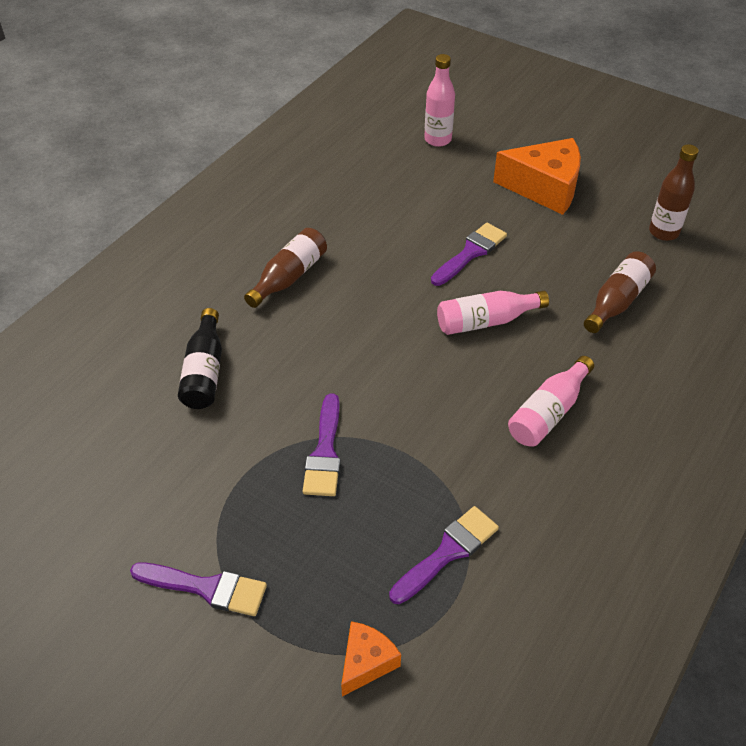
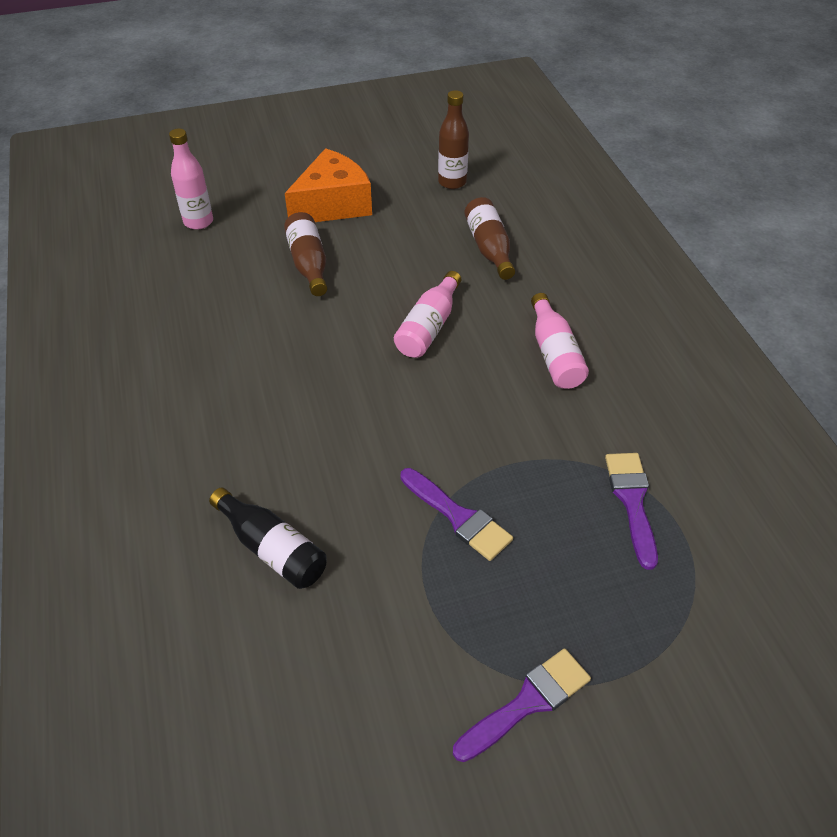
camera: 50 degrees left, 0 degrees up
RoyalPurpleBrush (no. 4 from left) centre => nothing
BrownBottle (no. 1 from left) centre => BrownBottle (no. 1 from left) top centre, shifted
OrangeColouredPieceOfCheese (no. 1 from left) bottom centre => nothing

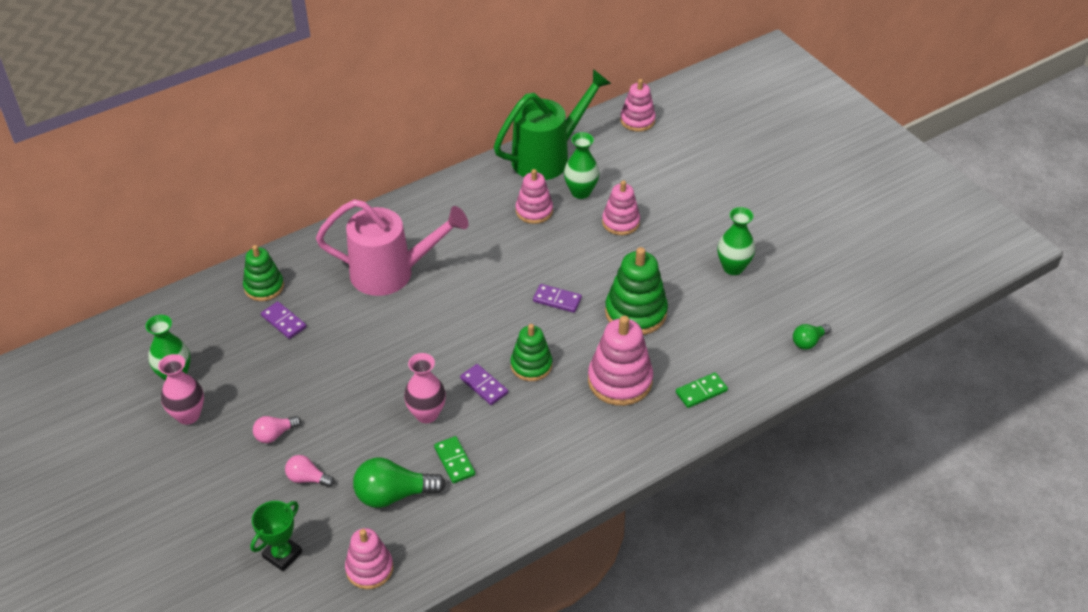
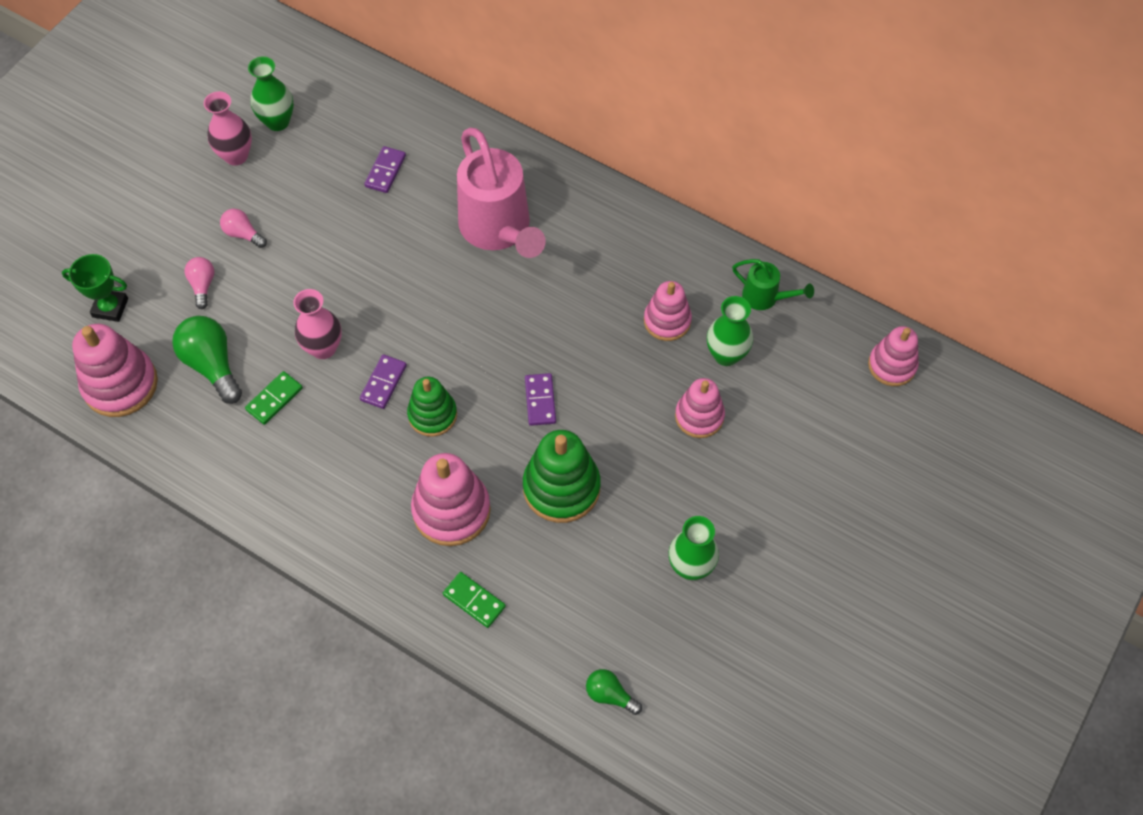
camera: 65 degrees right, 15 degrees up
LeafGreenWateringPot top centre => LeafGreenWateringPot middle right, x0.48
LeafGreenRingStacker (no. 1 from left) middle left => nothing
PinkRingStacker (no. 1 from left) bottom centre => PinkRingStacker (no. 1 from left) middle left, x1.53

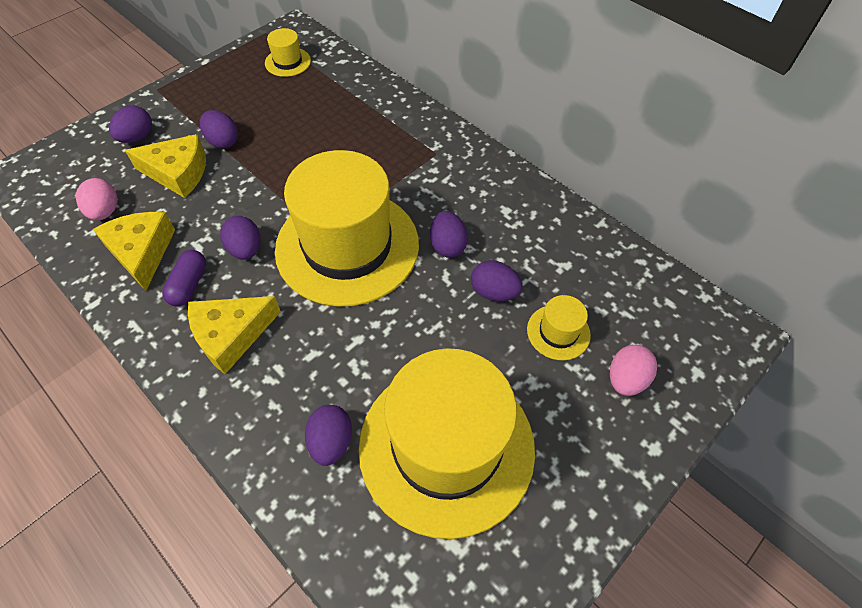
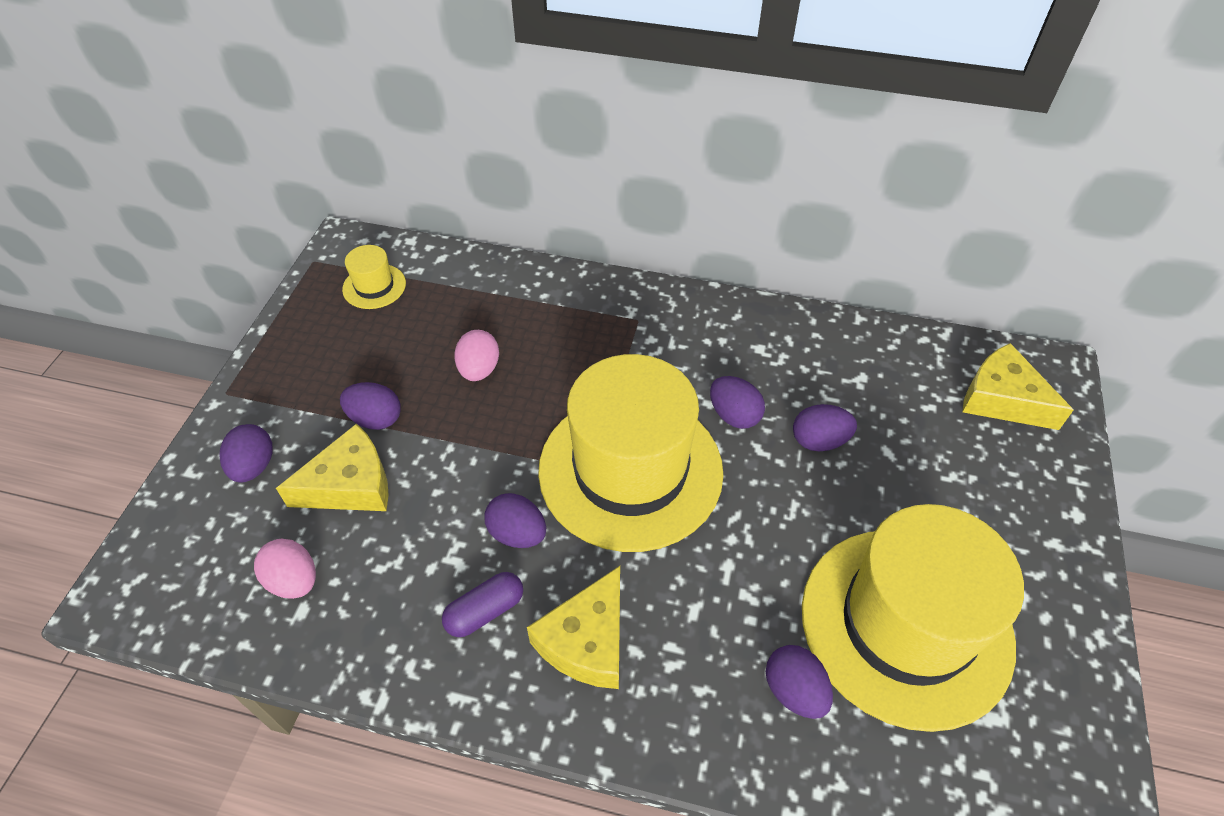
camera: 30 degrees left, 5 degrees down
GoldenPieceOfCheese (no. 1 from left in the first image) middle left => GoldenPieceOfCheese (no. 3 from left) middle right, shifted
RoyalPurplePill middle left => RoyalPurplePill bottom centre, 75 degrees clockwise
GoldenTopHat (no. 4 from left) centre => nothing
PinkEgg (no. 2 from left) middle right => PinkEgg (no. 2 from left) centre, shifted

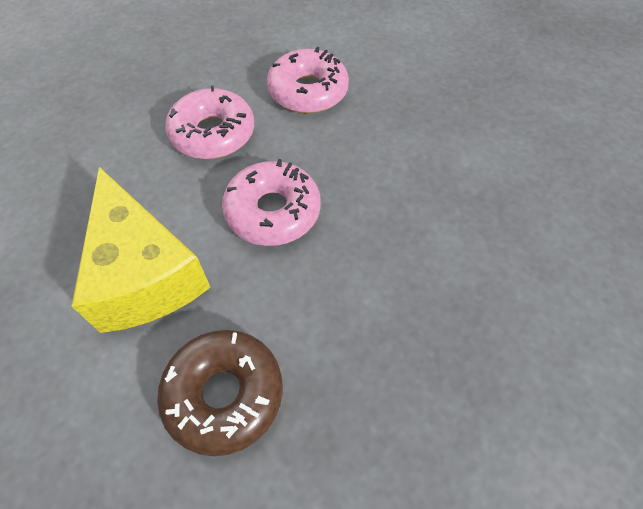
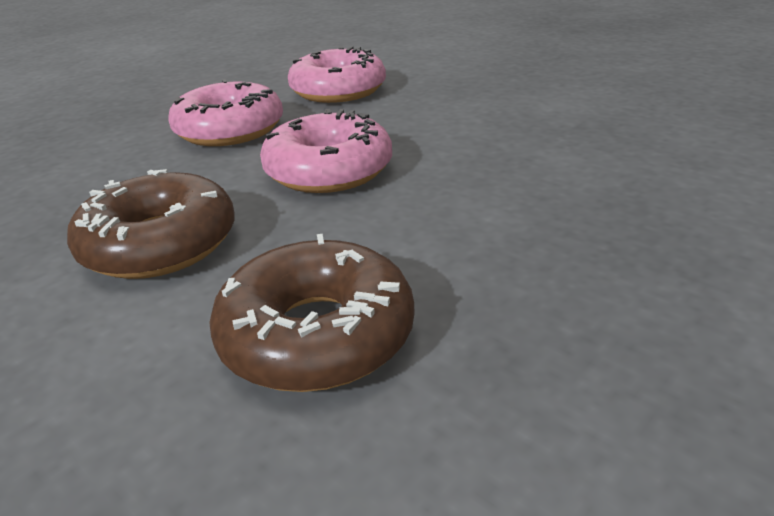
camera: 10 degrees left, 25 degrees down
GoldenPieceOfCheese middle left => BrownDoughnut (no. 1 from left) middle left

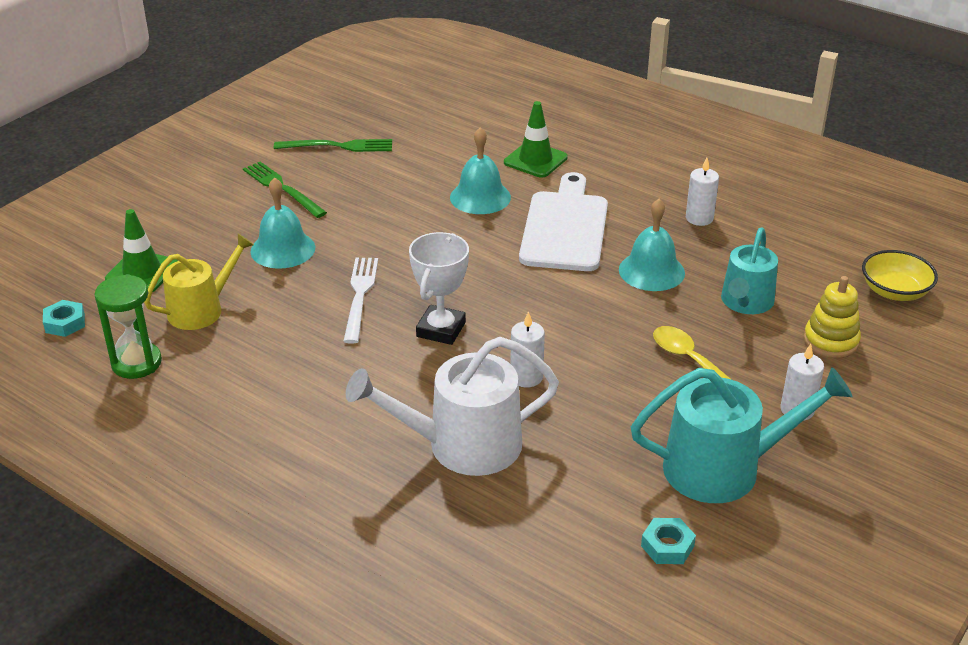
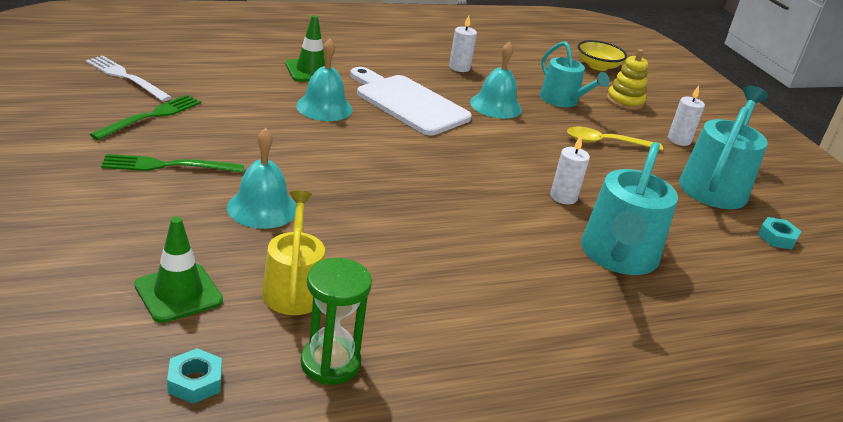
camera: 60 degrees left, 5 degrees down
WhitePrizeCup centre => nothing
WhiteFork centre => WhiteFork top left, shifted
WhiteWateringPot centre => AquaWateringPot (no. 2 from left) middle right

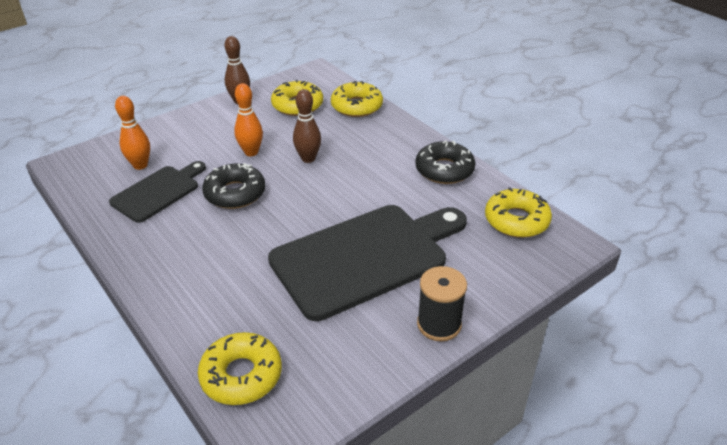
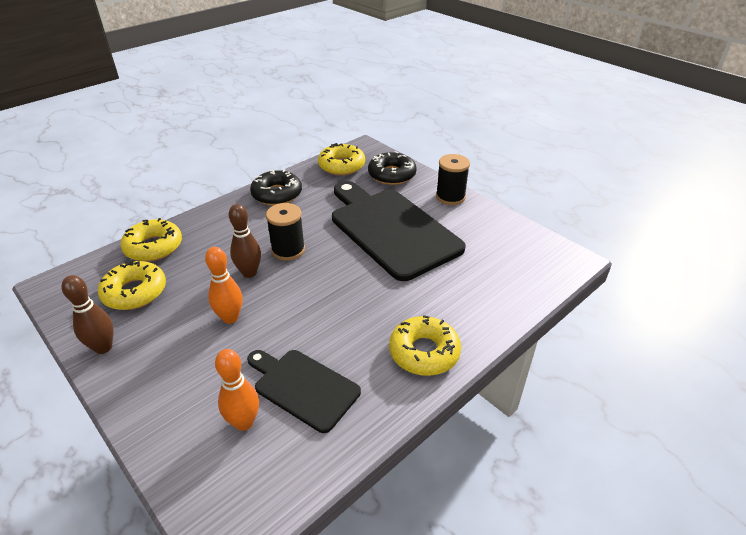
camera: 95 degrees left, 0 degrees up
JetBlackDoughnut (no. 1 from left in the first image) middle left => JetBlackDoughnut (no. 2 from left) top centre, shifted
GoldenDoughnut (no. 1 from left in the first image) bottom left => GoldenDoughnut (no. 4 from left) centre, shifted
nothing => JetBlackBobbin (no. 1 from left) centre

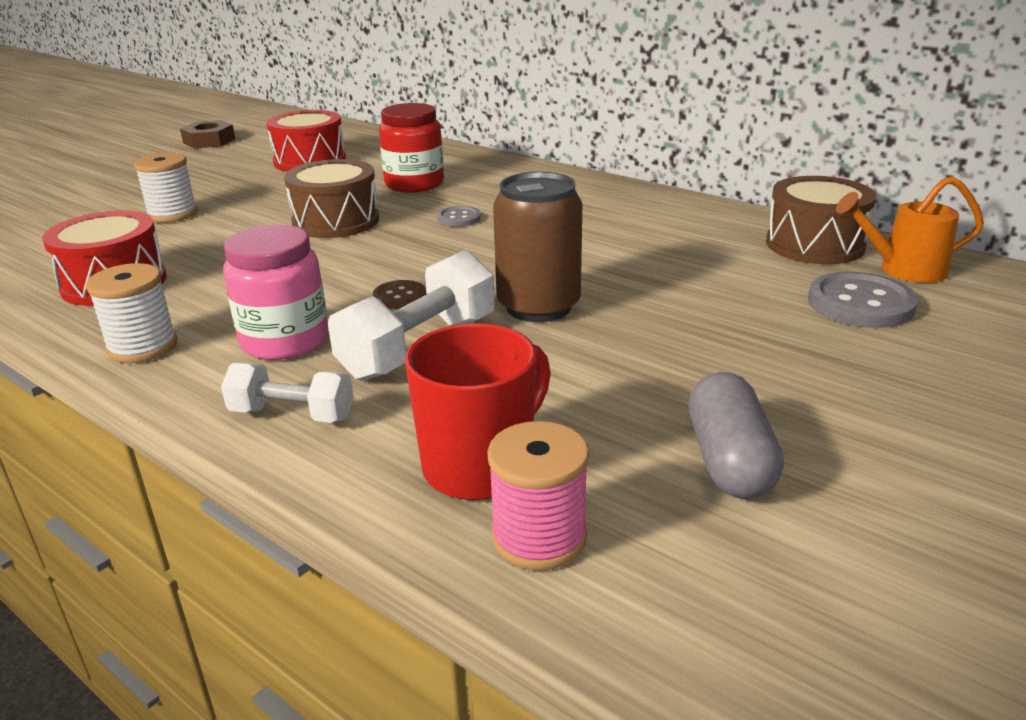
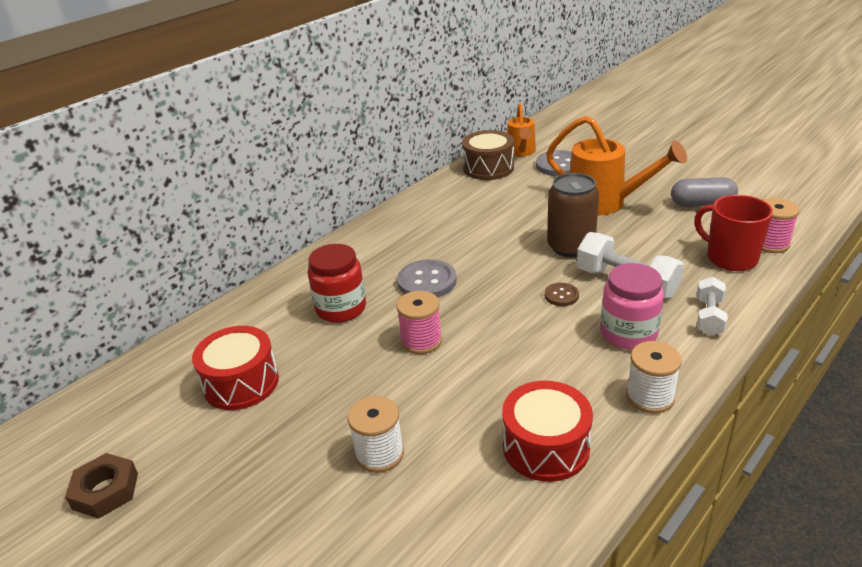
camera: 85 degrees left, 5 degrees up
BrownDrum (no. 1 from left) top left => PinkBobbin (no. 1 from left) centre
AshGreyButton (no. 1 from left) top centre => AshGreyButton (no. 1 from left) centre, x1.82
nothing => OrangeColouredWateringPot (no. 2 from left) top right

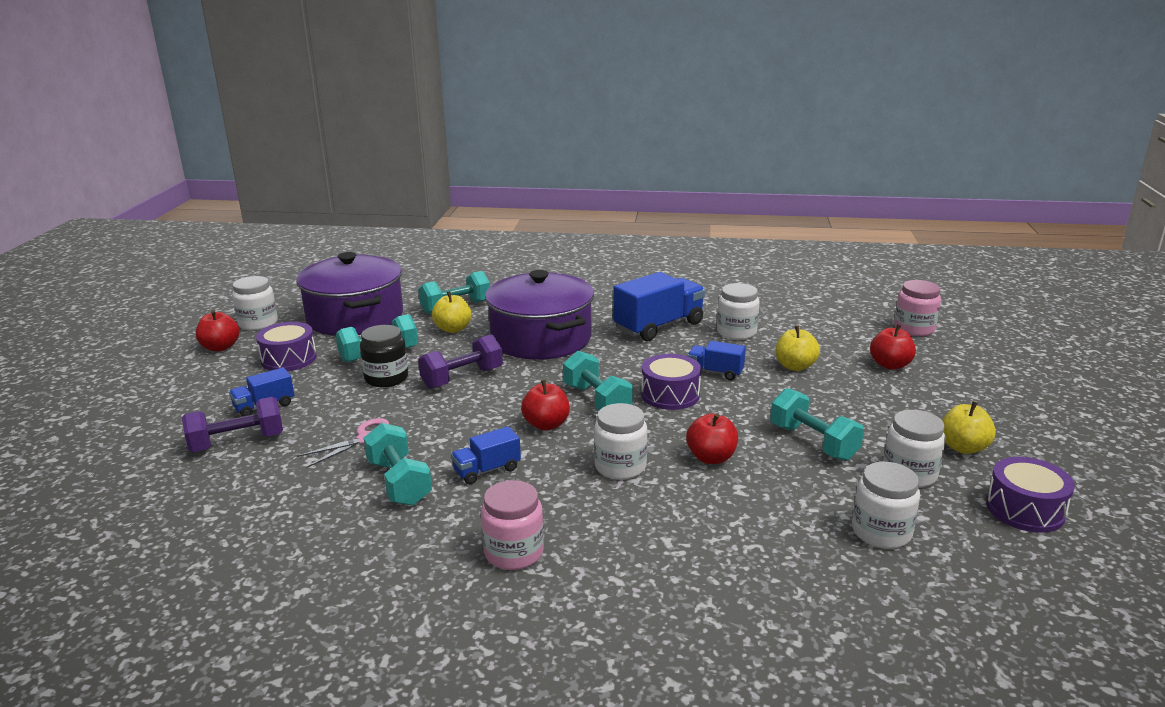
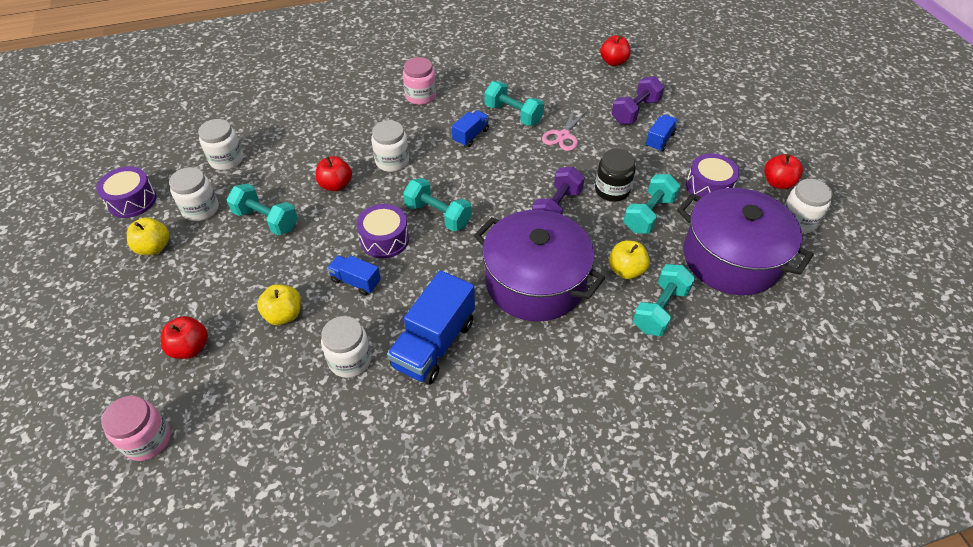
camera: 155 degrees right, 25 degrees up
BlueTruck (no. 4 from left in the first image) centre => BlueTruck (no. 1 from left) centre, 150 degrees counterclockwise
CrimsonToyApple (no. 2 from left in the first image) centre => CrimsonToyApple (no. 3 from left) top centre, shifted

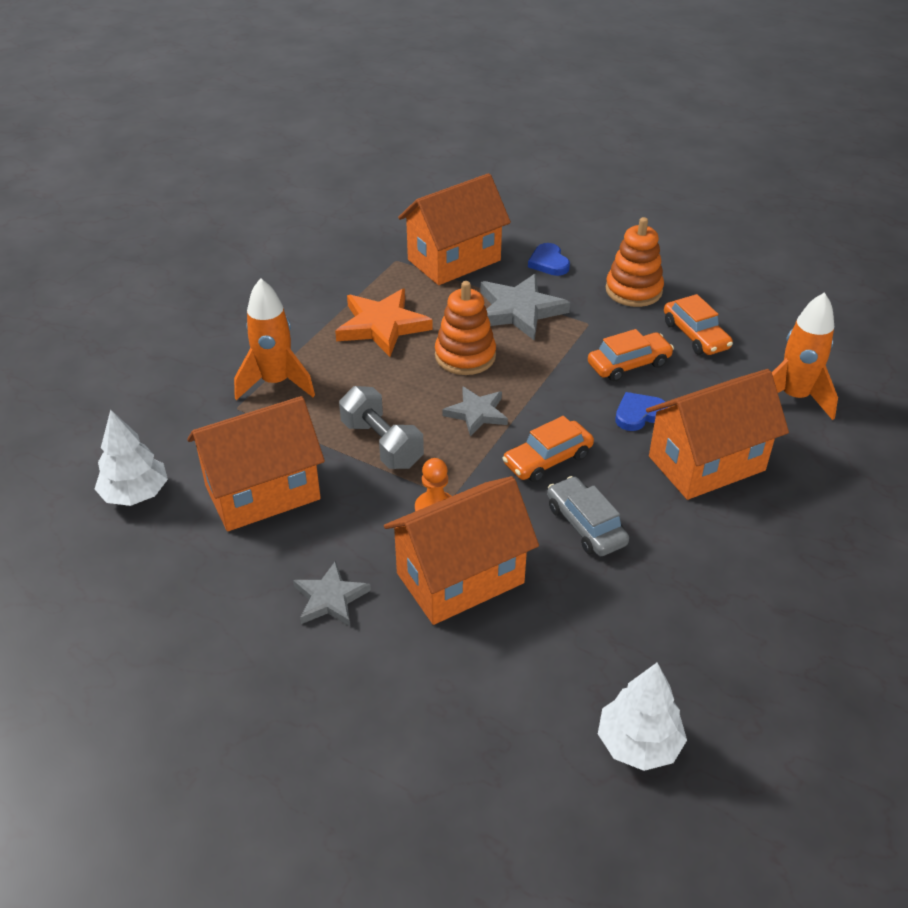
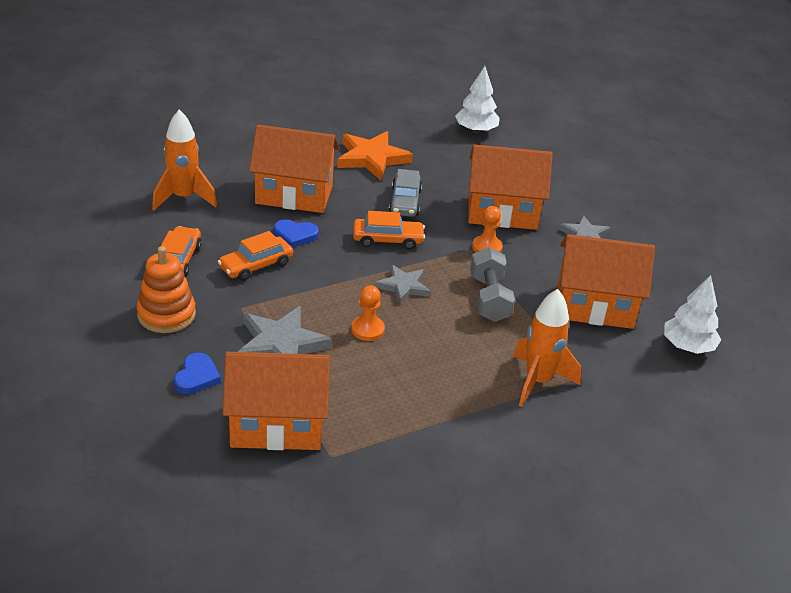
camera: 150 degrees left, 5 degrees down
OrangeColouredRingStacker (no. 1 from left) centre => OrangeColouredGamePawn (no. 1 from left) centre
OrangeColouredStar centre => OrangeColouredStar top centre, shifted
OrangeColouredAutomobile (no. 2 from left) middle right => OrangeColouredAutomobile (no. 2 from left) middle left, 45 degrees counterclockwise

